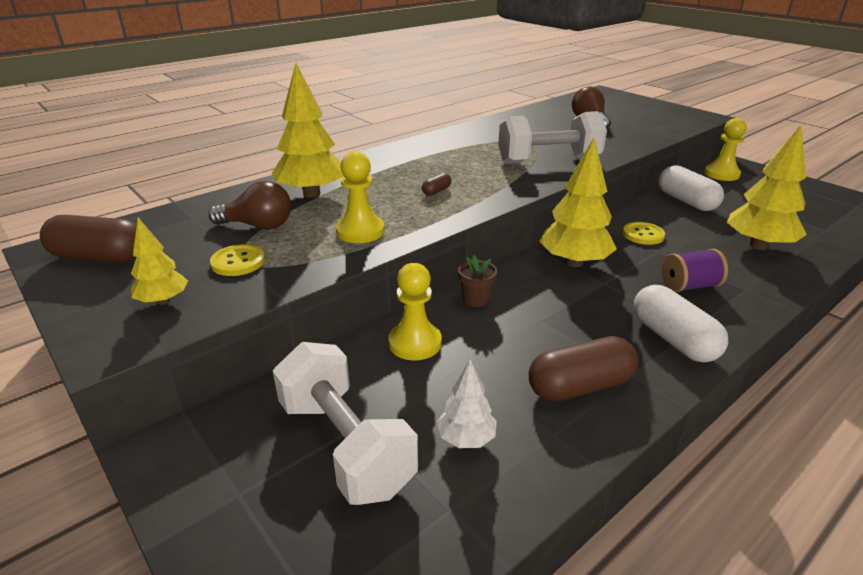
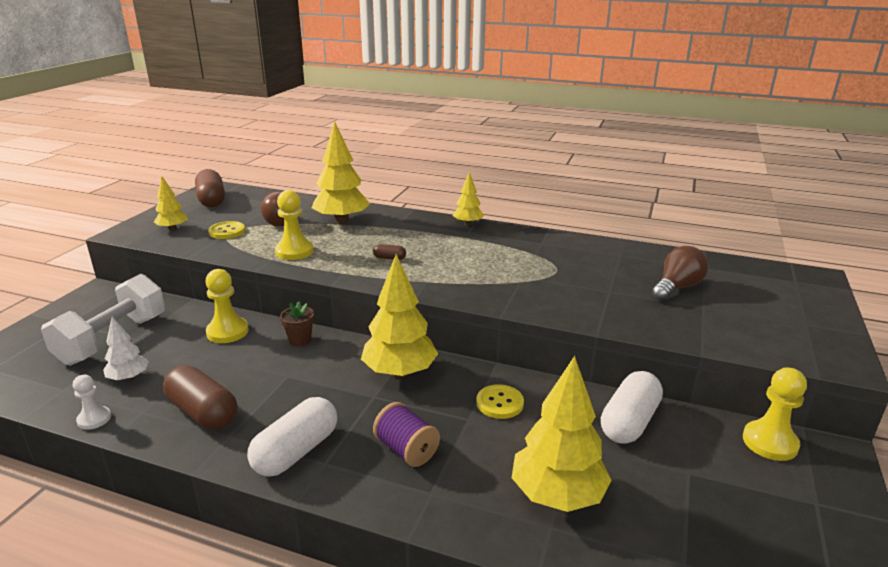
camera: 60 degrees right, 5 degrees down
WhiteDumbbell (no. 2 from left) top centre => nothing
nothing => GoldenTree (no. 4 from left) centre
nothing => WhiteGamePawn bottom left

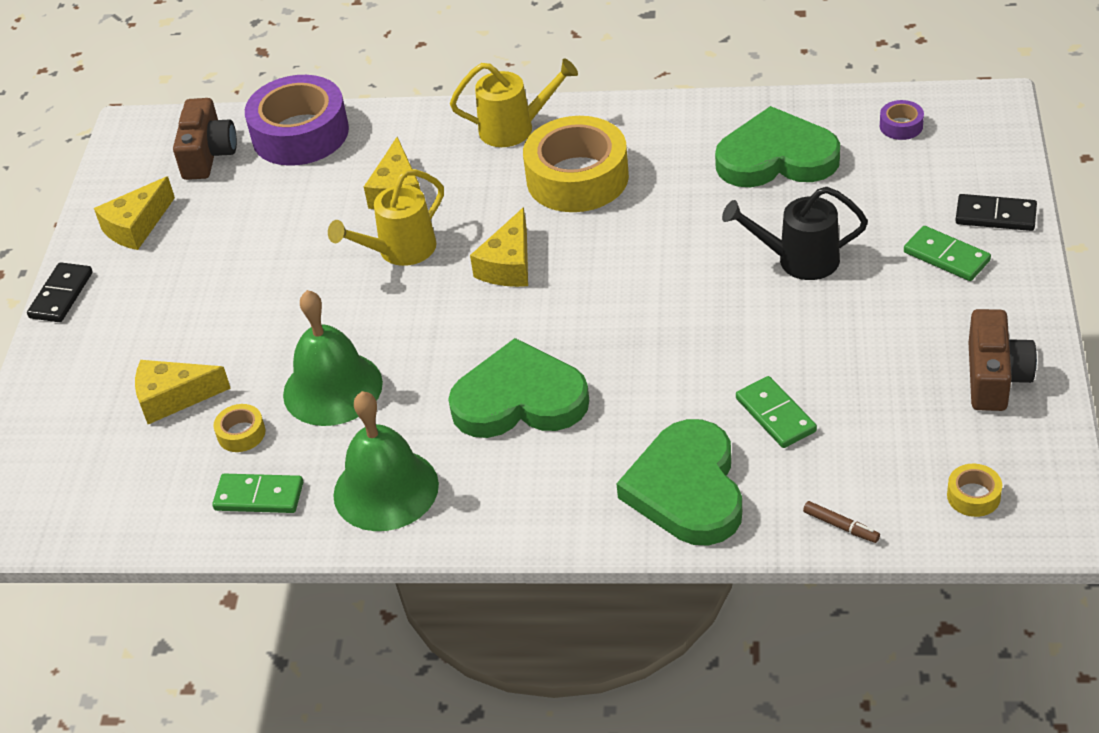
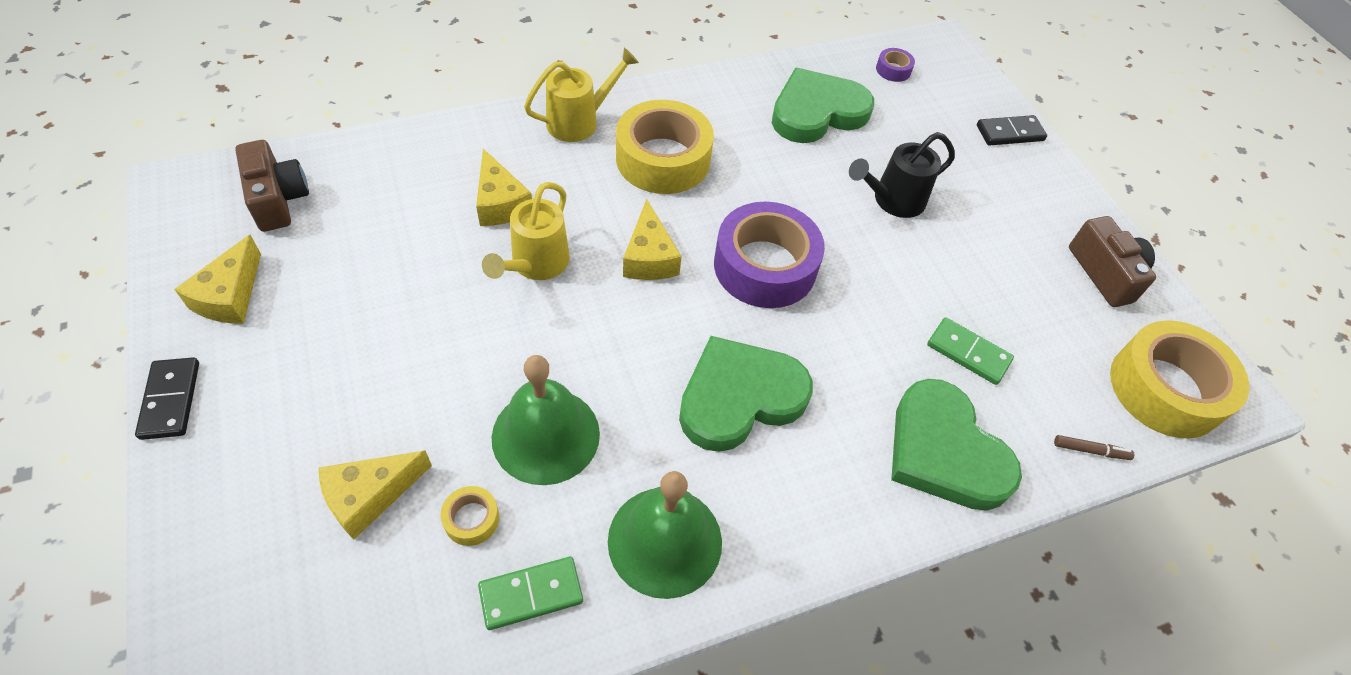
camera: 35 degrees left, 10 degrees up
RoyalPurpleTape (no. 1 from left) top left => RoyalPurpleTape (no. 1 from left) centre, shifted
LeafGreenDomino (no. 3 from left) middle right => nothing
GoldenTape (no. 3 from left) bottom right => GoldenTape (no. 3 from left) middle right, x2.38

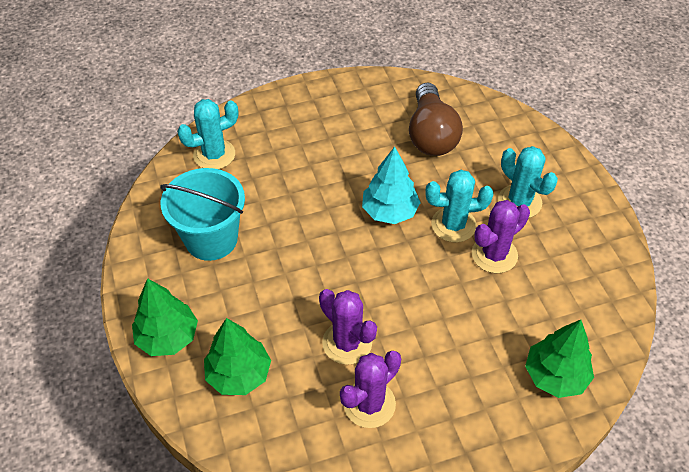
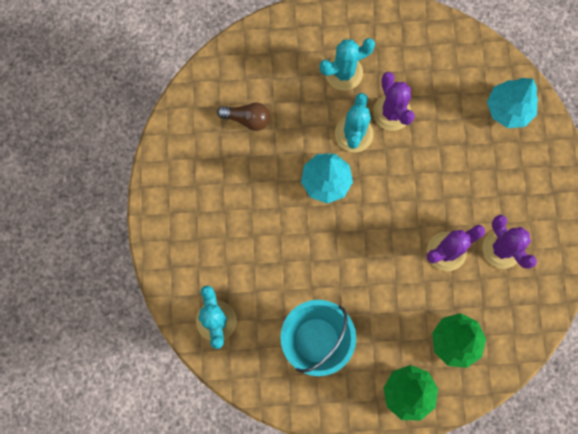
camera: 75 degrees left, 25 degrees up
BrownLightbulb top centre, x0.57
LeafGreenTree (no. 3 from left) bottom right => AquaTree (no. 2 from left) top right

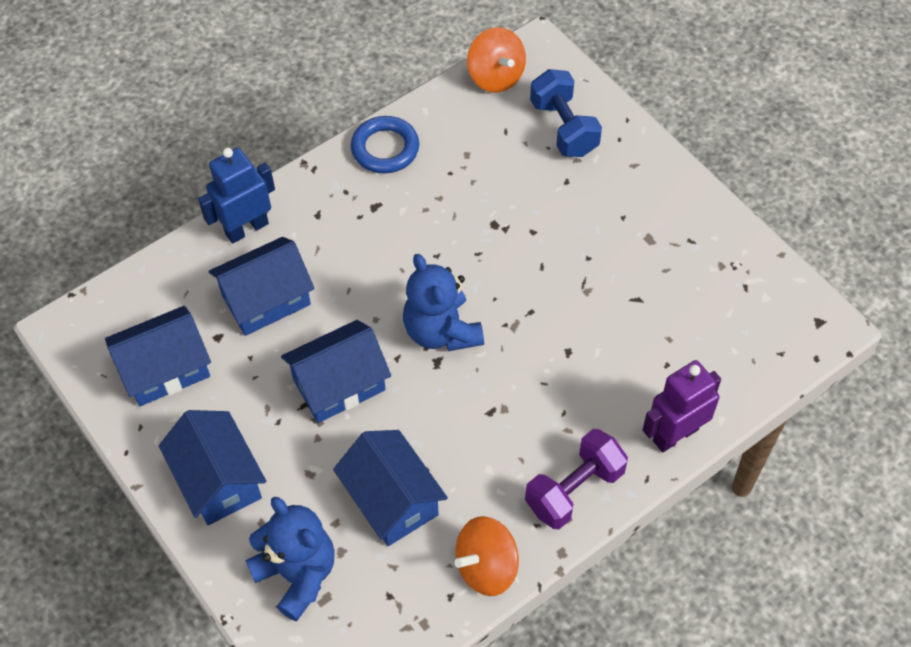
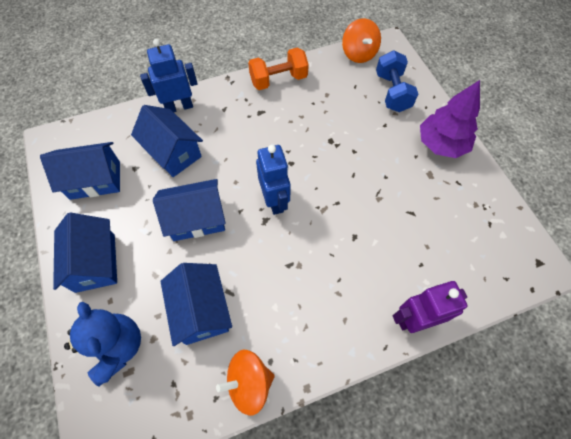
camera: 15 degrees right, 5 degrees up
BlueHoop top centre => OrangeColouredDumbbell top centre
BlueCottage (no. 3 from left) middle left => BlueCottage (no. 3 from left) top left, 60 degrees clockwise
BlueTeddyBear (no. 2 from left) centre => BlueRobotFigure (no. 2 from left) centre
RoyalPurpleDumbbell bottom centre => nothing
nothing => RoyalPurpleTree top right

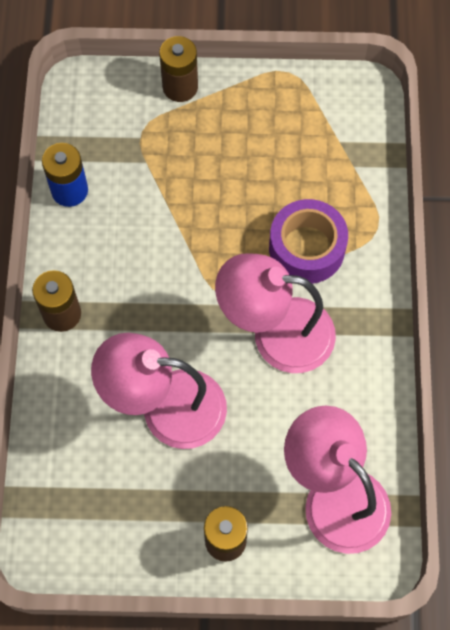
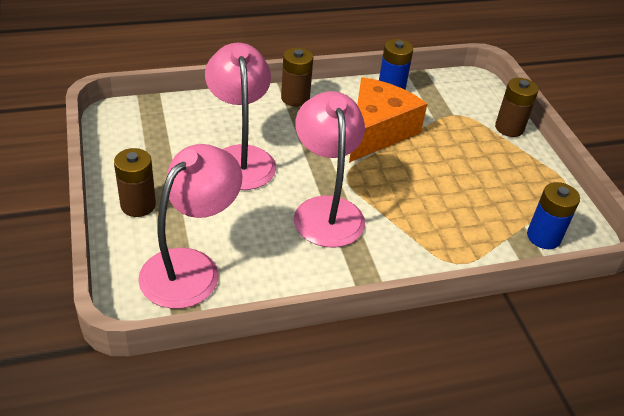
camera: 70 degrees right, 25 degrees down
RoyalPurpleTape middle right => nothing
nothing => OrangeColouredPieceOfCheese top centre
nothing => BlueAaBattery (no. 2 from left) middle right

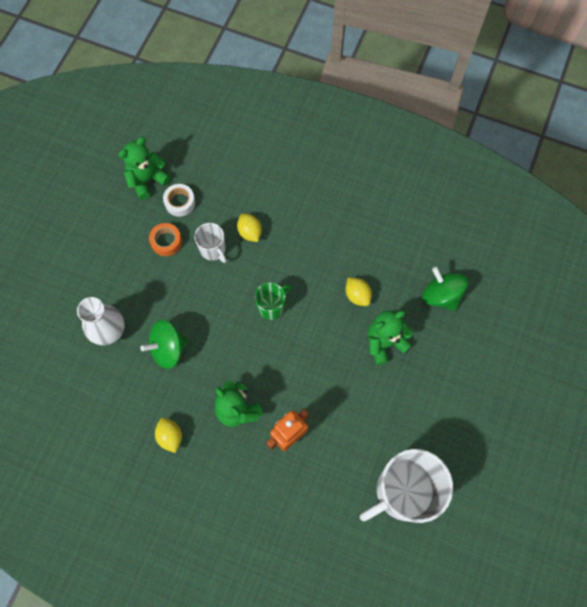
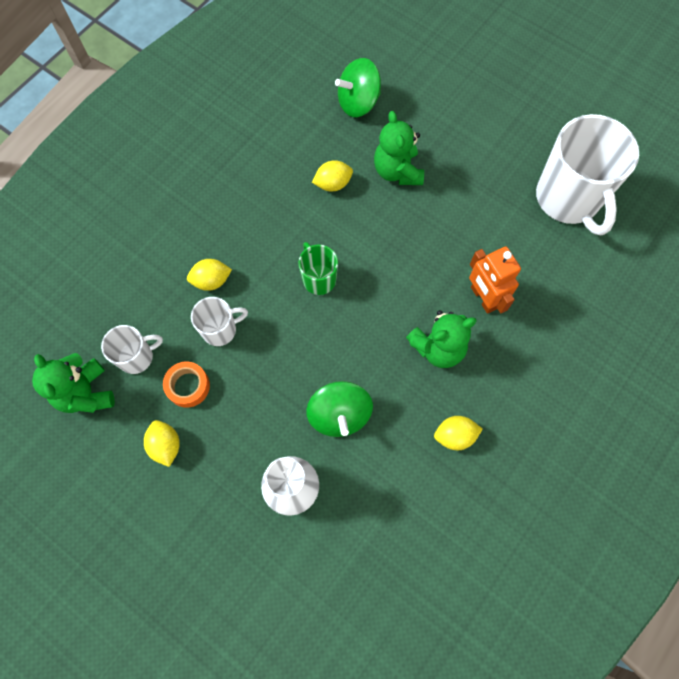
camera: 75 degrees left, 0 degrees up
WhiteTape top left => WhiteMug (no. 1 from left) middle left
nothing => GoldenLemon (no. 1 from left) middle left

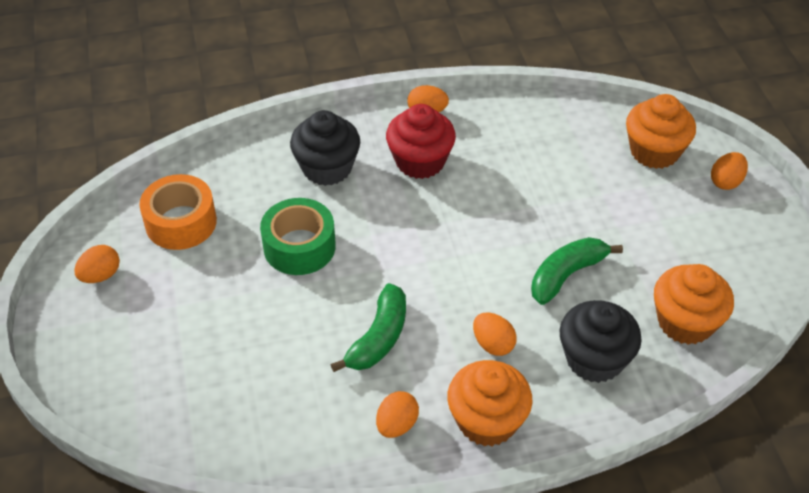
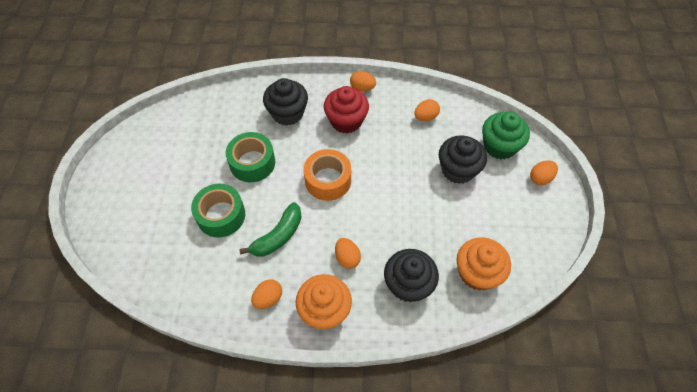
camera: 15 degrees right, 10 degrees up
OrangeColouredFairyCake (no. 2 from left) top right => LeafGreenFairyCake middle right
OrangeColouredTape middle left => OrangeColouredTape centre, shifted
LeafGreenBananaFruit (no. 2 from left) middle right => nothing
OrangeColouredEgg (no. 1 from left in the first image) middle left => OrangeColouredEgg (no. 4 from left) top centre, shifted
nothing => JetBlackFairyCake (no. 3 from left) centre
nothing => LeafGreenTape (no. 1 from left) middle left

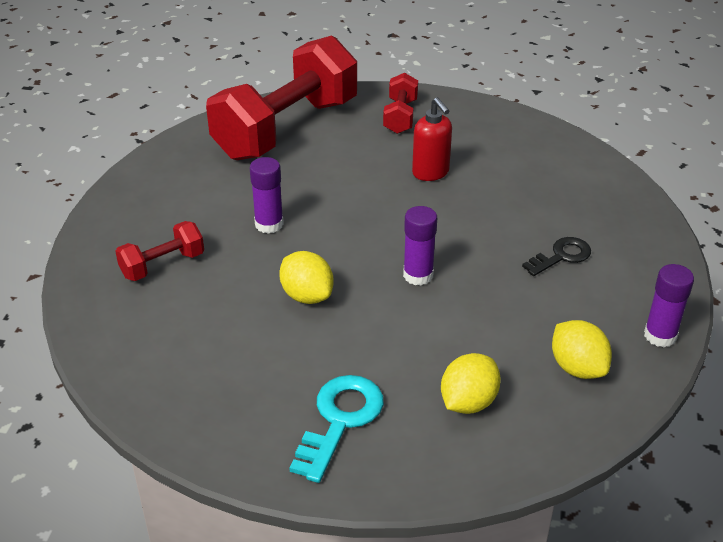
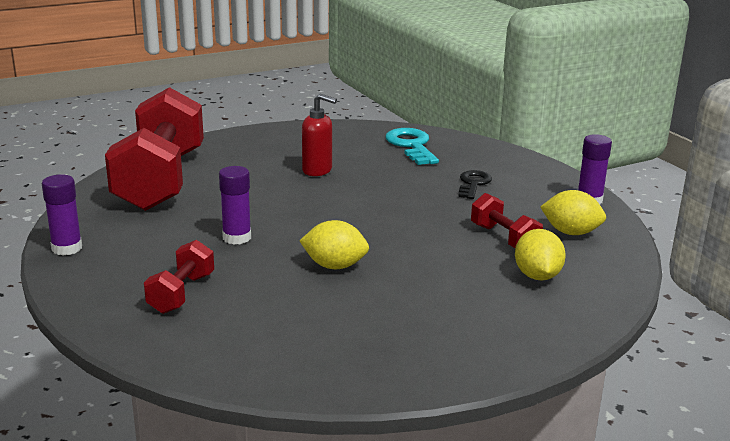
camera: 40 degrees left, 15 degrees down
CrimsonDumbbell (no. 3 from left) top centre => CrimsonDumbbell (no. 3 from left) middle right, shifted
RoyalPurpleStickOfGlue (no. 2 from left in the first image) centre => RoyalPurpleStickOfGlue (no. 1 from left) middle left, shifted
AquaKey bottom centre => AquaKey top centre, shifted

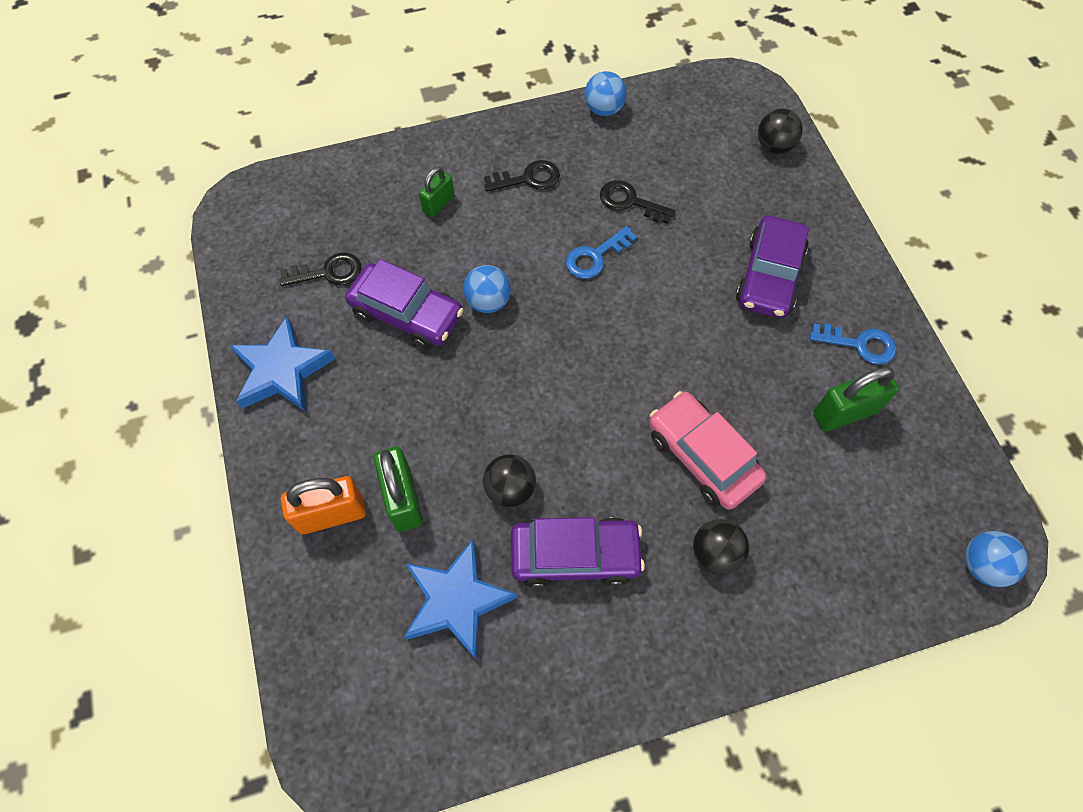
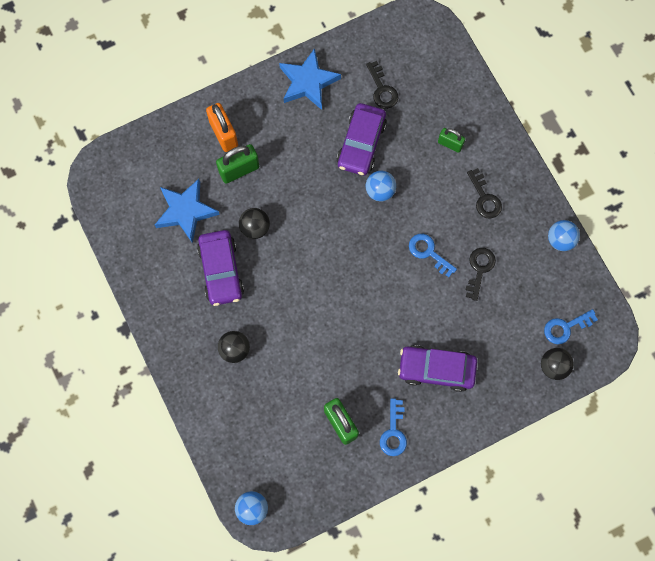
camera: 80 degrees right, 10 degrees up
PinkAutomobile centre => nothing
nothing => BlueKey (no. 3 from left) middle right

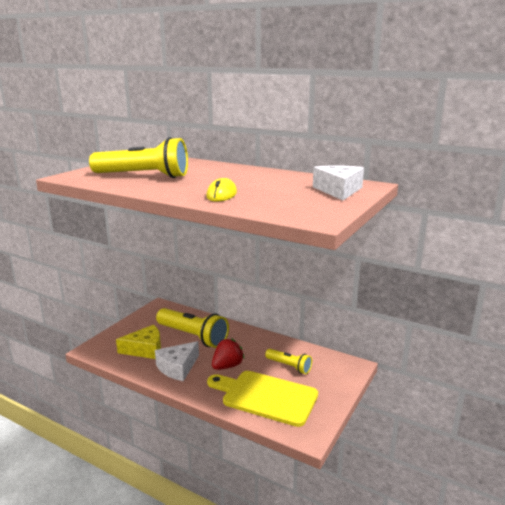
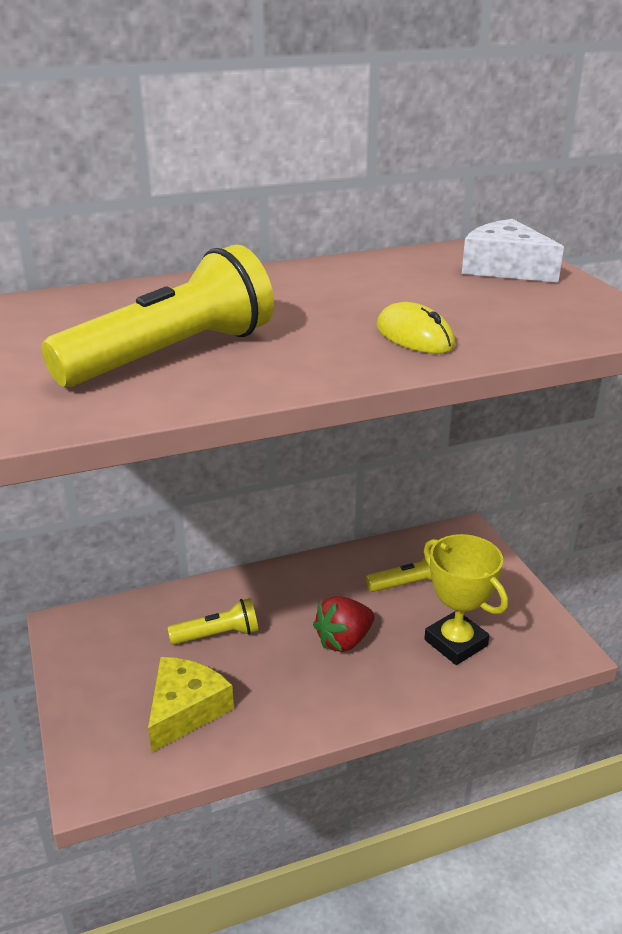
camera: 50 degrees left, 10 degrees up
GoldenTorch (no. 2 from left) centre, x0.54
CrimsonStrawberry bottom centre, 120 degrees counterclockwise
WhitePieceOfCheese (no. 1 from left) bottom centre => nothing
GoldenChoppingBoard bottom centre => GoldenPrizeCup middle right

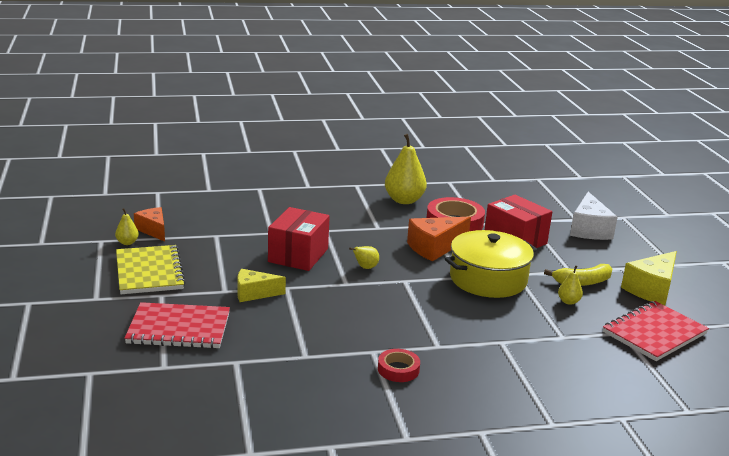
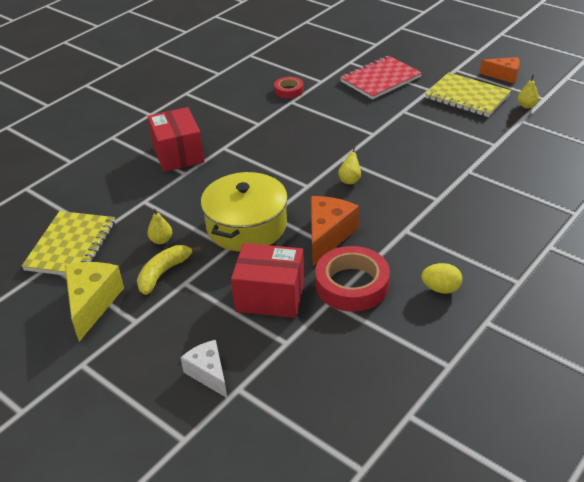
camera: 145 degrees right, 15 degrees up
GoldenPear (no. 3 from left) centre => GoldenEgg middle right
WhitePieceOfCheese middle right => WhitePieceOfCheese bottom centre, x0.66
OrangeColouredPieceOfCheese (no. 1 from left in the first image) middle left => OrangeColouredPieceOfCheese (no. 2 from left) top right, shifted
CrimsonParcel (no. 1 from left) centre => CrimsonParcel (no. 1 from left) top left, shifted
GoldenPieceOfCheese (no. 1 from left) centre => nothing
CrimsonNotebook (no. 2 from left) bottom right => GoldenNotebook (no. 1 from left) middle left
CrimsonTape (no. 1 from left) bottom centre => CrimsonTape (no. 1 from left) top centre, shifted

